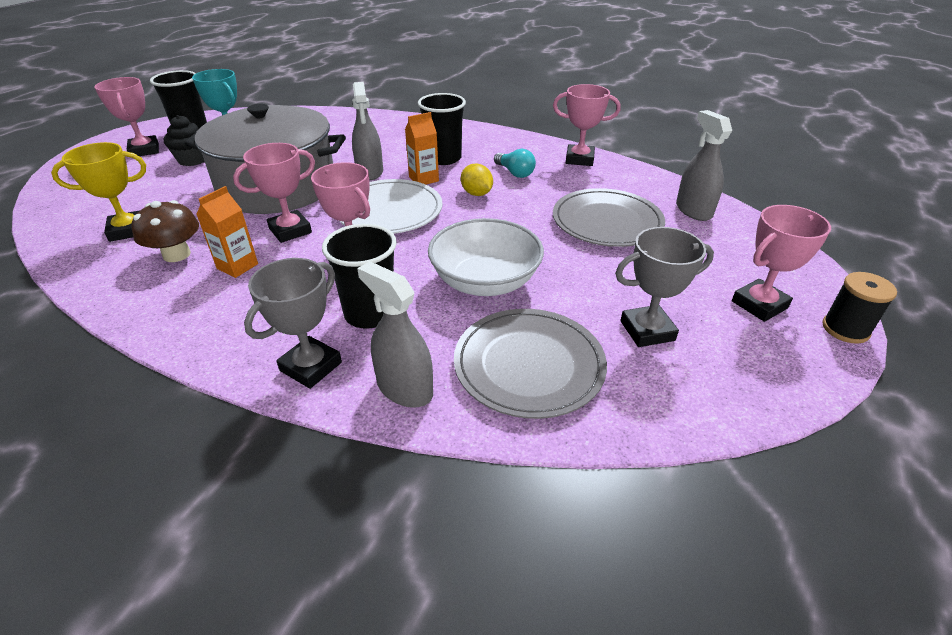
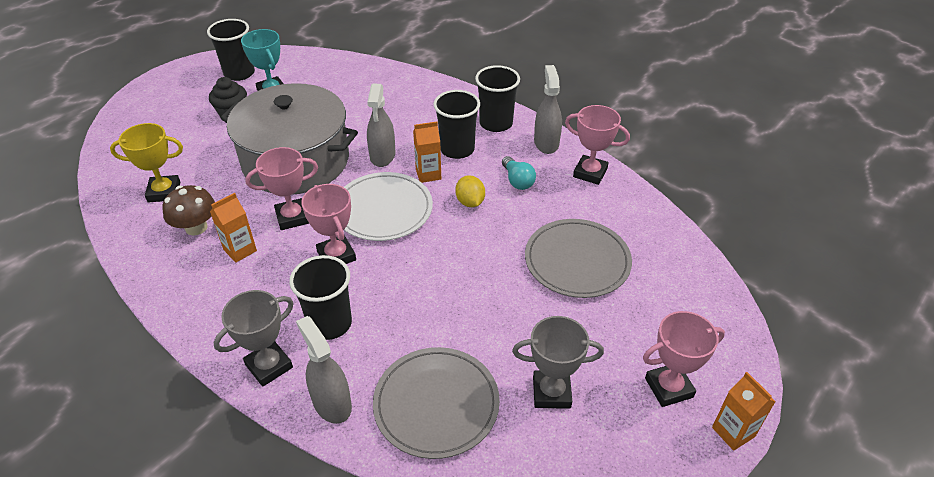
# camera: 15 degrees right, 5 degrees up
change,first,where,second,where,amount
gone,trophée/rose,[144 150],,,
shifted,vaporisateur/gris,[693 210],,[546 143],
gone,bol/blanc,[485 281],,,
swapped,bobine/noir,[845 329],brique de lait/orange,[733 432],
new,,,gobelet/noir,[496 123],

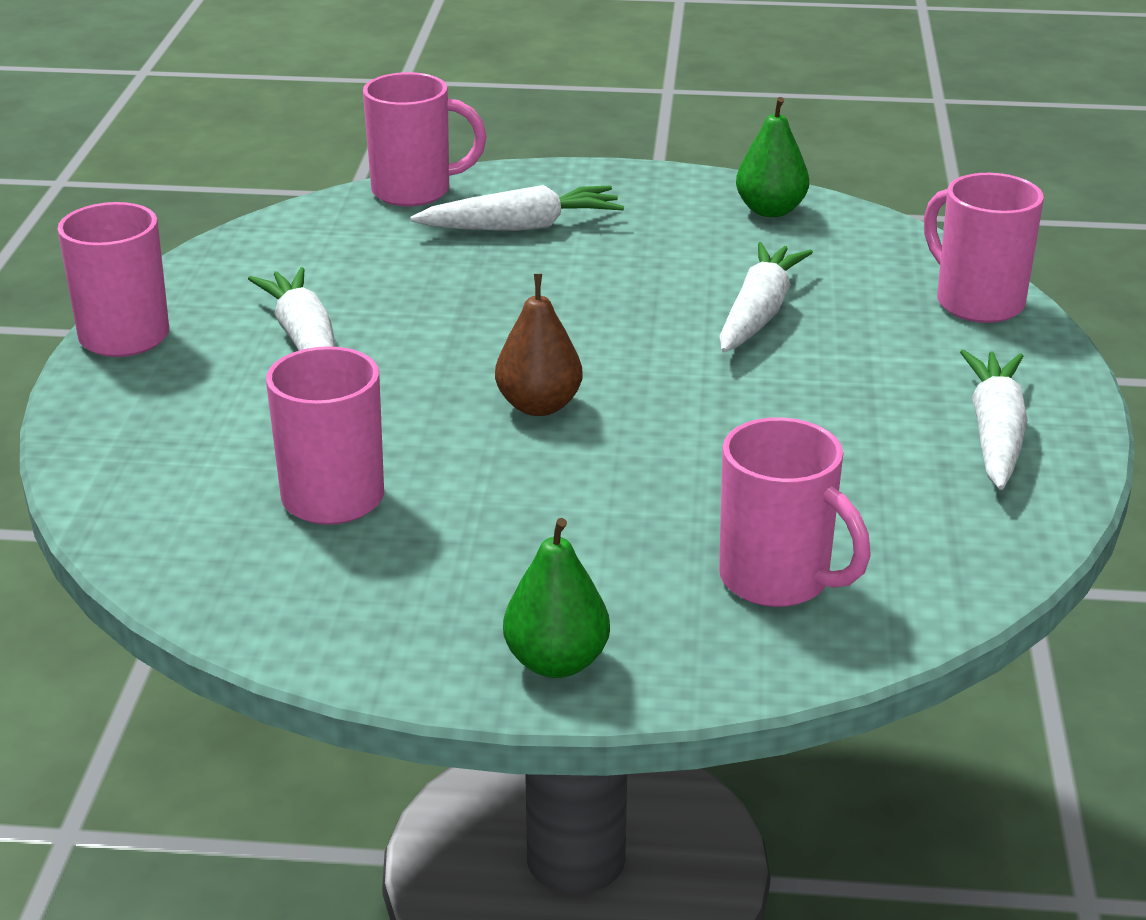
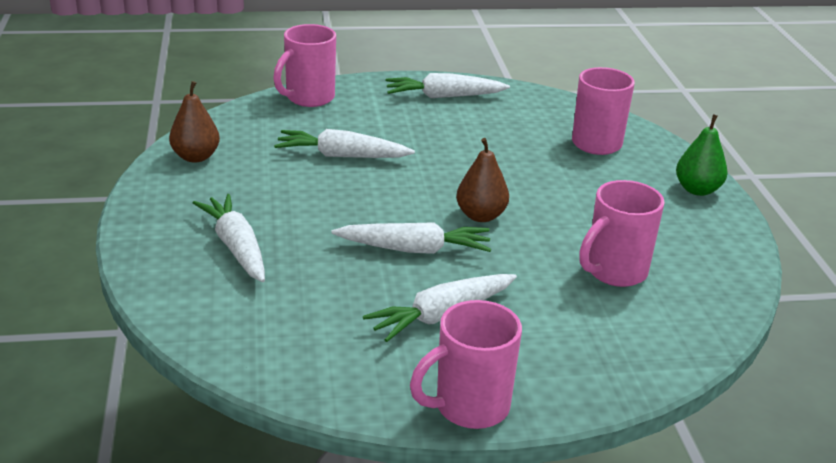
# camera: 105 degrees left, 0 degrees up
change,first,where,second,where,amount
gone,tasse/rose,[415 191],,,
repainted,poire/vert,[770 210],poire/marron,[196 157],
new,,,carotte/blanc,[415 249],

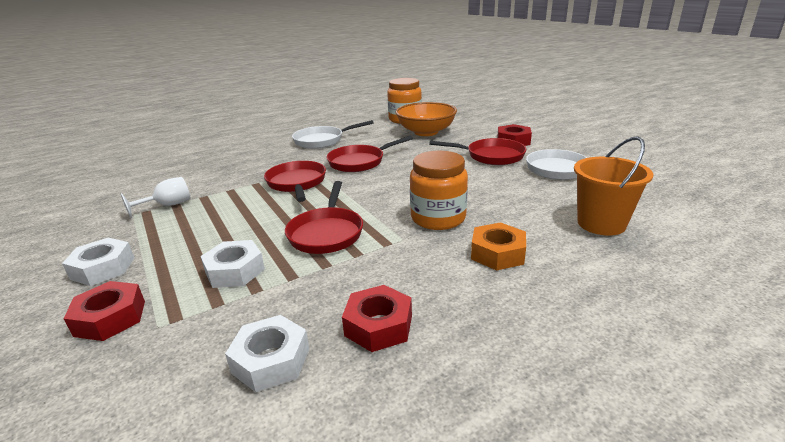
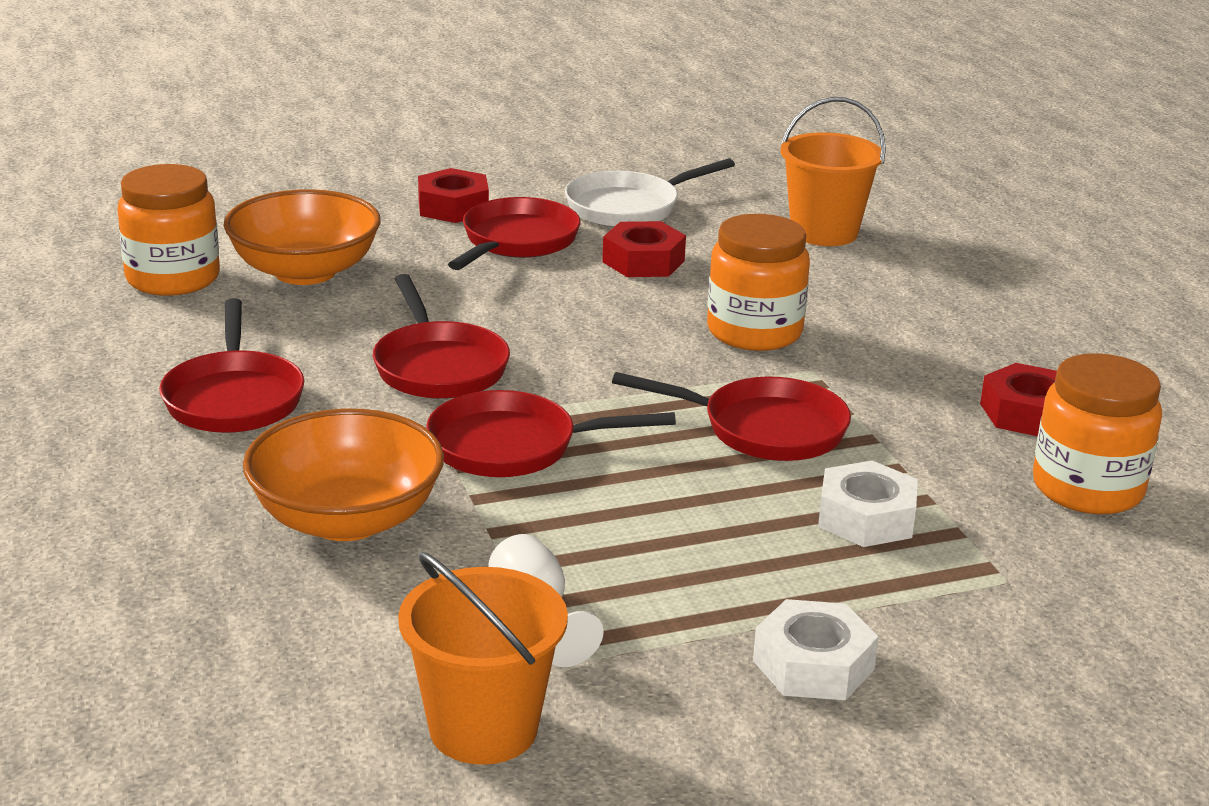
# camera: 80 degrees left, 0 degrees up
change,first,where,second,where,amount
repainted,poêle/blanc,[322 141],poêle/rouge,[234 398],
gone,écrou/orange,[497 253],,,
shifted,écrou/rouge,[110 318],,[643 261],
swapped,écrou/blanc,[271 360],bocal/orange,[1087 488],
new,,,bol/orange,[346 519],
new,,,seau/orange,[483 729],

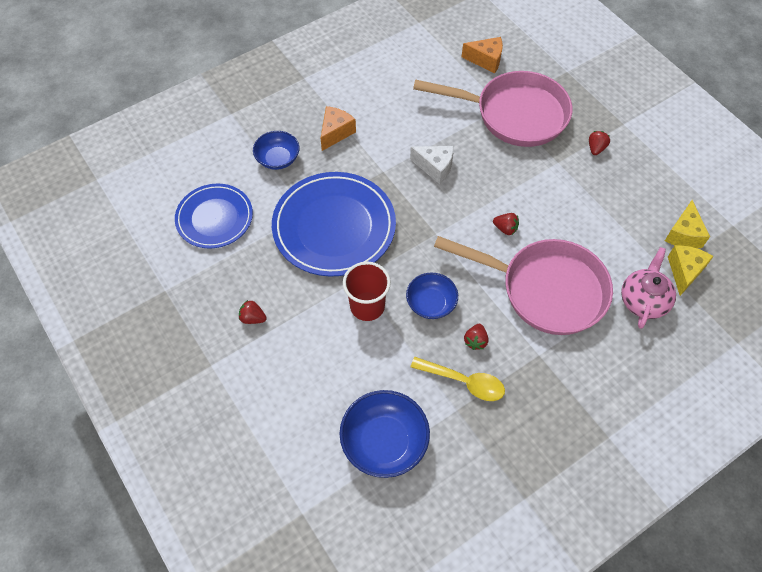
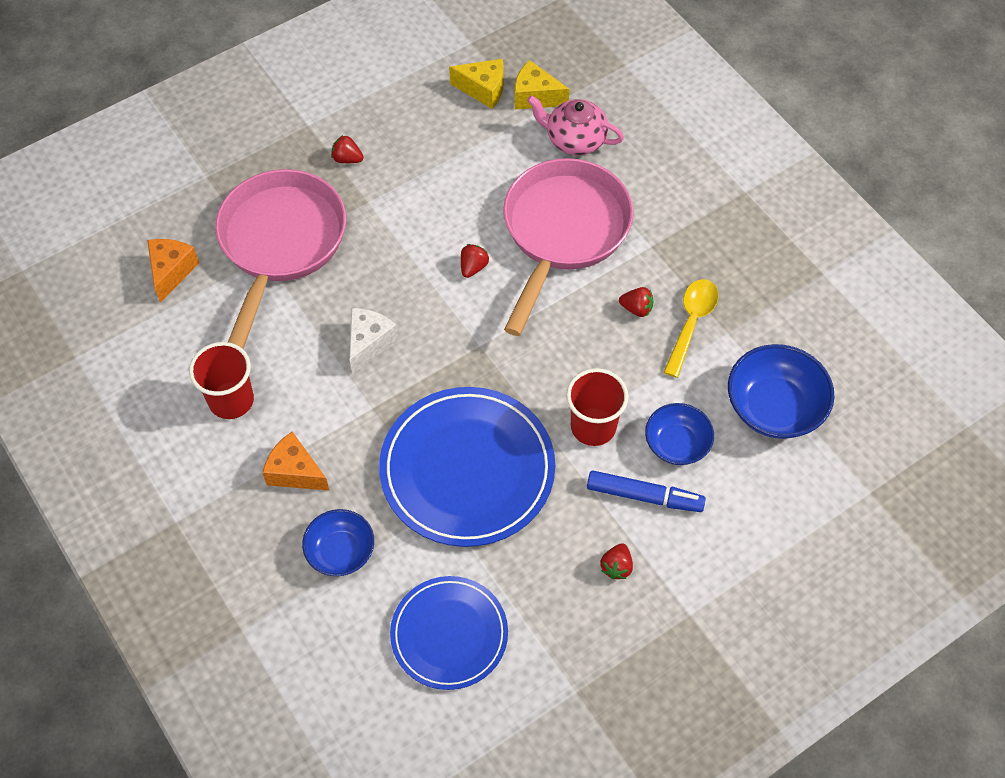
# camera: 90 degrees left, 0 degrees up
change,first,where,second,where,amount
shifted,bol/bleu,[431 303],,[677 444],
new,,,gobelet/rouge,[231 400],
new,,,feutre/bleu,[644 496],

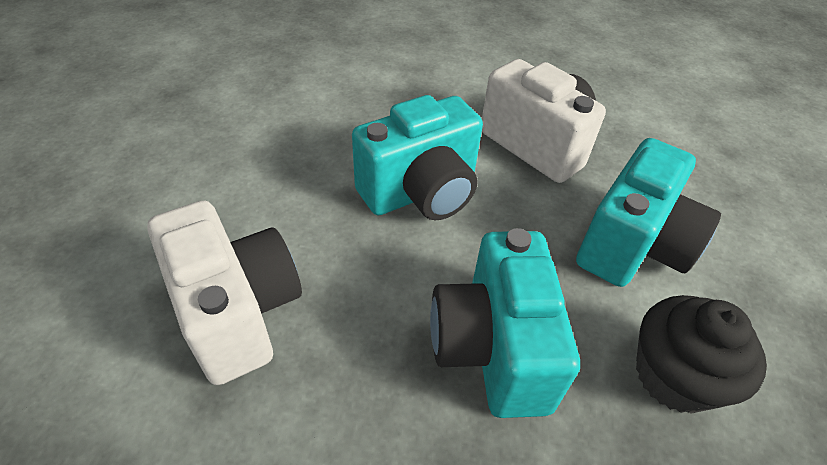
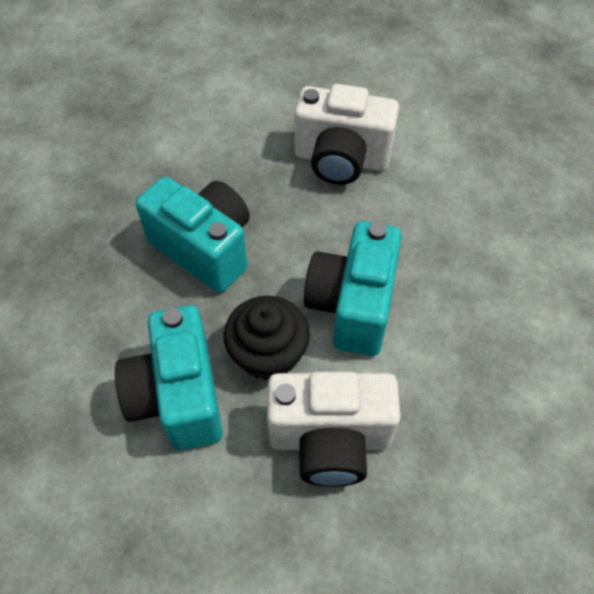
# camera: 135 degrees right, 10 degrees up
change,first,where,second,where,amount
shifted,muffin/noir,[675 376],,[268 354],

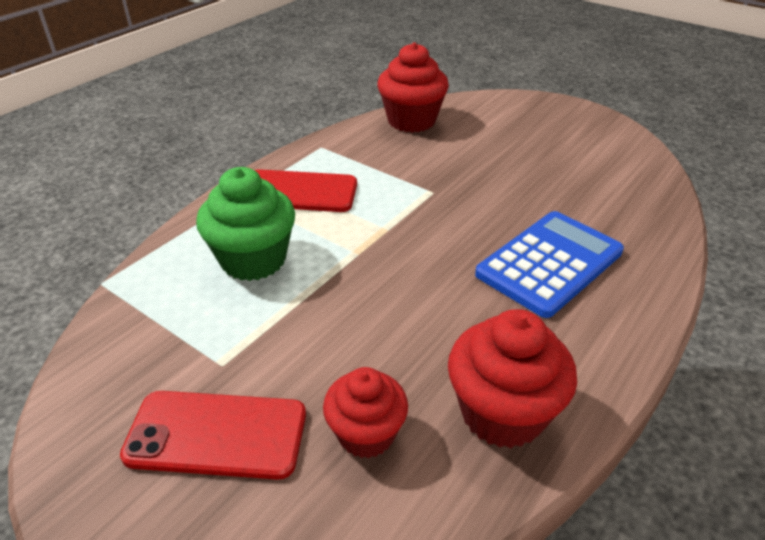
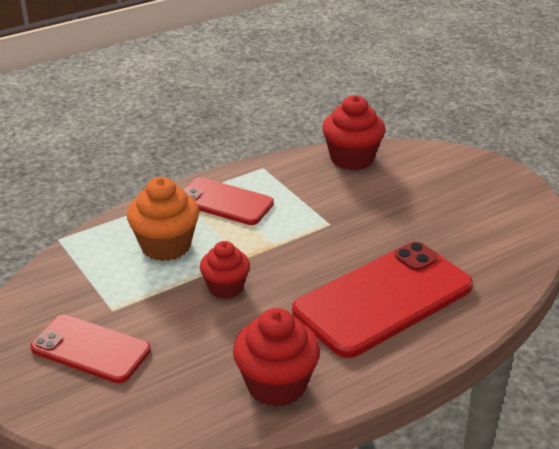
# camera: 20 degrees right, 5 degrees down
change,first,where,second,where,amount
repainted,muffin/vert,[253 259],muffin/orange,[166 246],
swapped,calculatrice/bleu,[550 263],téléphone/rouge,[383 299],
shifted,muffin/rouge,[366 434],,[225 288],

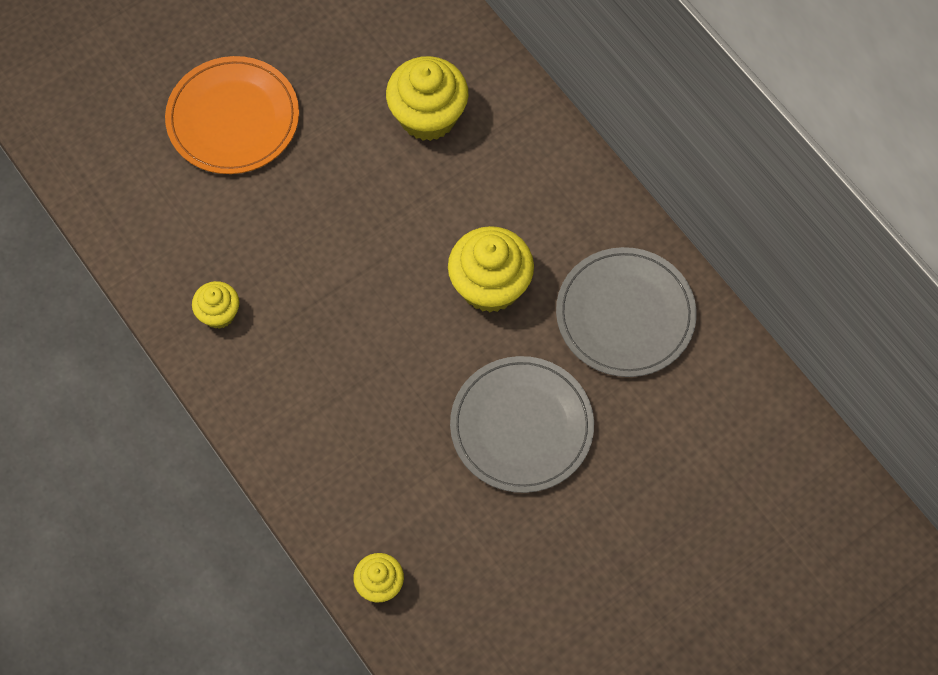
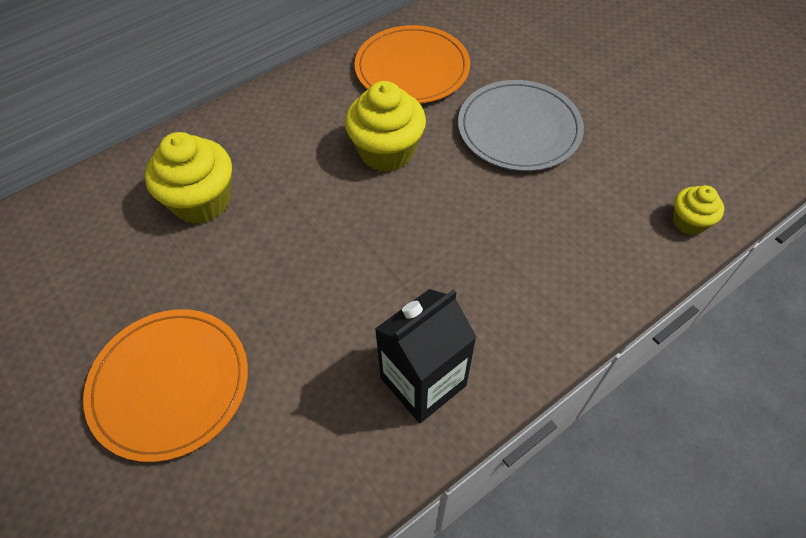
# camera: 90 degrees left, 10 degrees down
change,first,where,second,where,amount
repainted,assiette/gris,[625 314],assiette/orange,[412 68],
swapped,muffin/jaune,[219 313],brique de lait/noir,[423 382],

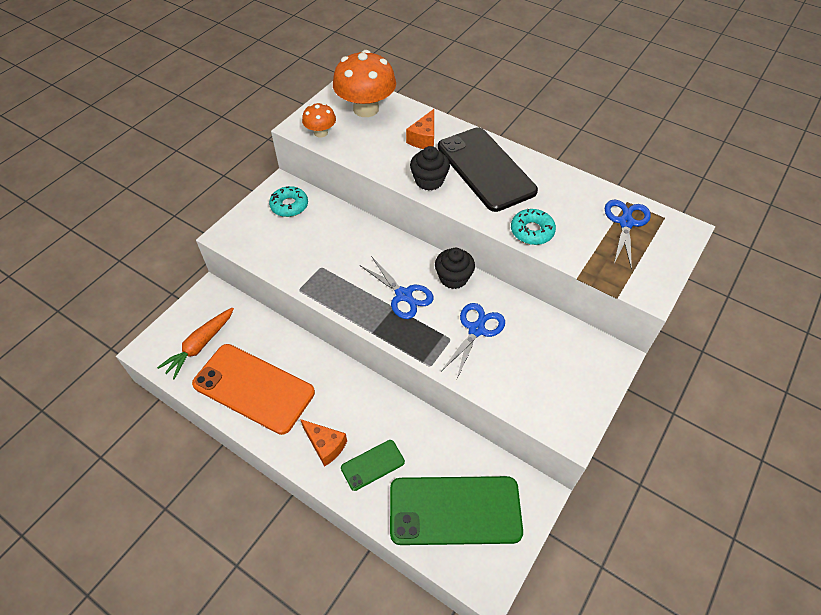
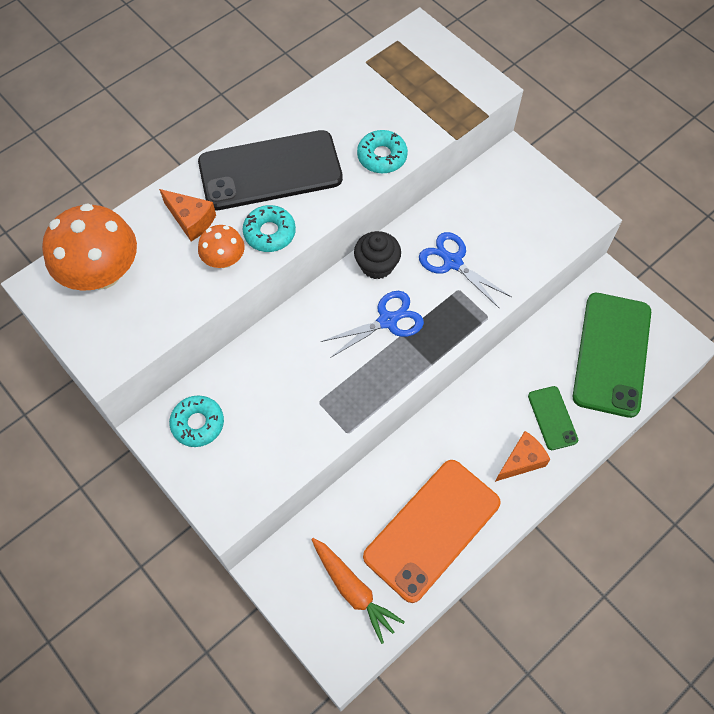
# camera: 75 degrees left, 10 degrees up
change,first,where,second,where,amount
shifted,champignon/orange,[321 133],,[224 259],
swapped,muffin/noir,[429 181],beignet/turquoise,[269 233],
gone,ciseaux/bleu,[625 223],,,

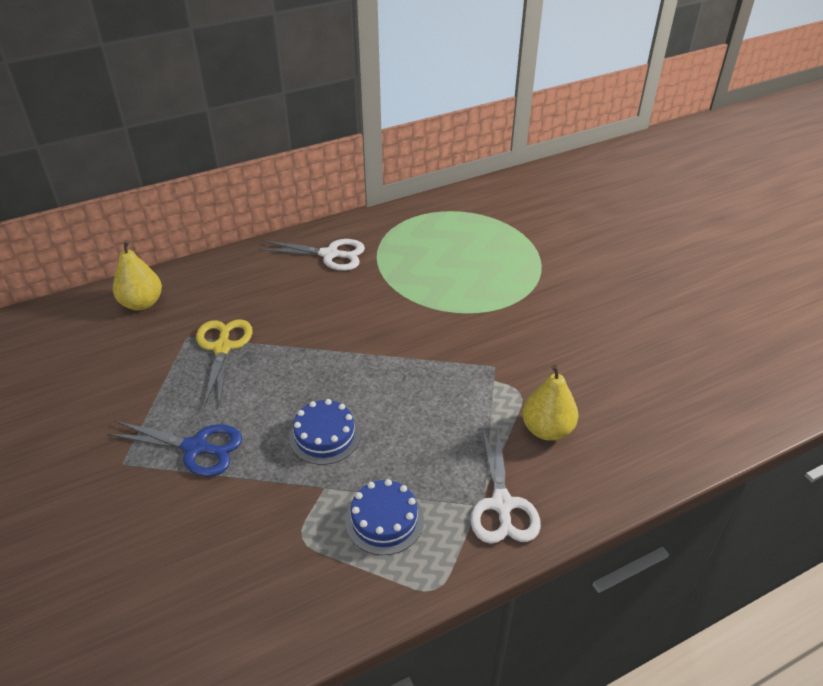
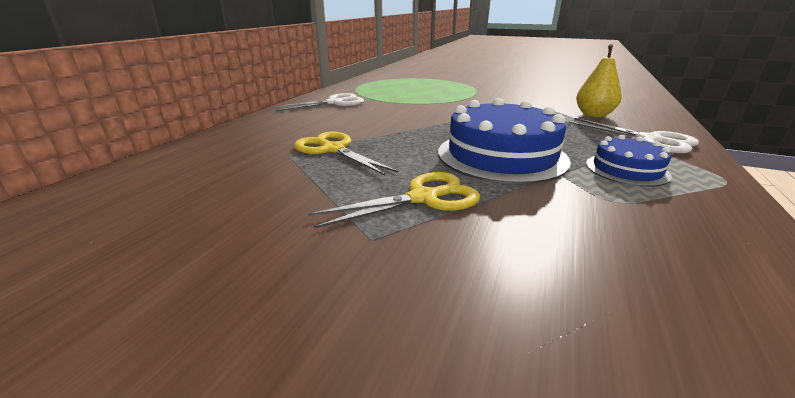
# camera: 40 degrees left, 15 degrees down
change,first,where,second,where,amount
gone,poire/jaune,[142 303],,,
scaled,gâteau/bleu,[325 436],,[501 155],x1.85
repainted,ciseaux/bleu,[196 448],ciseaux/jaune,[423 198],

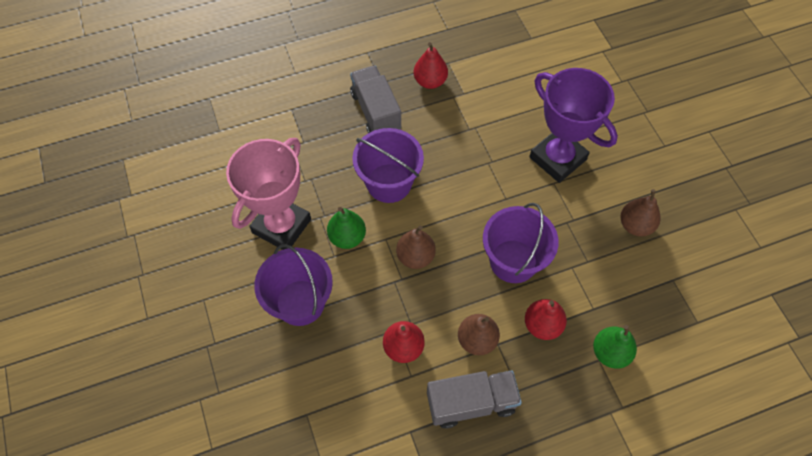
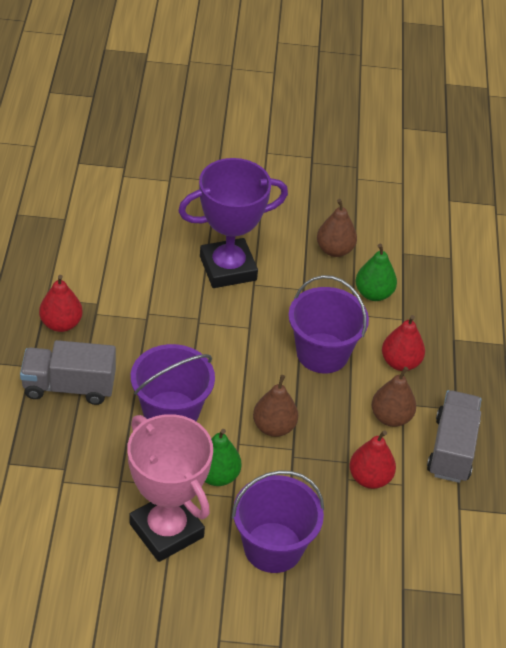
# camera: 70 degrees left, 15 degrees down
change,first,where,second,where,amount
shifted,poire/vert,[610 352],,[373 293],

